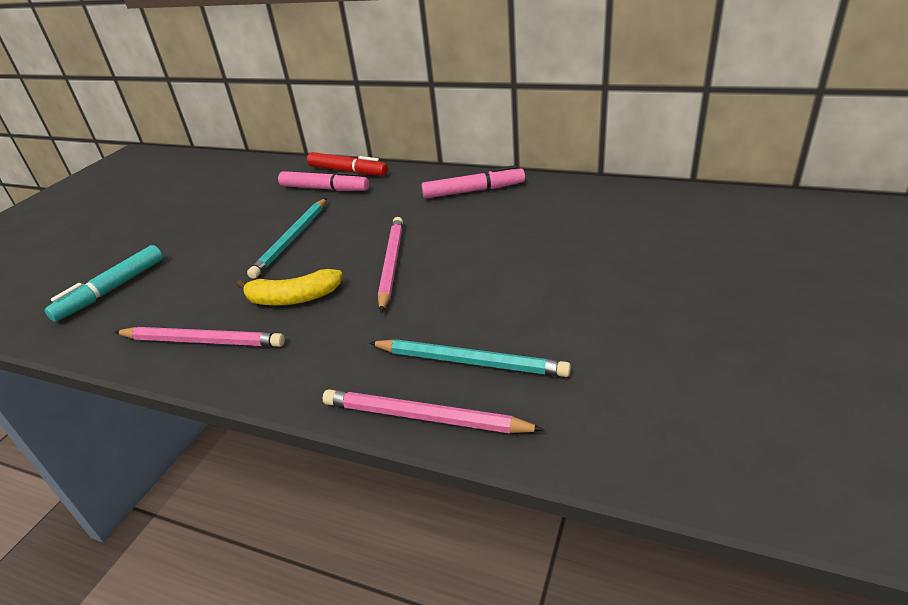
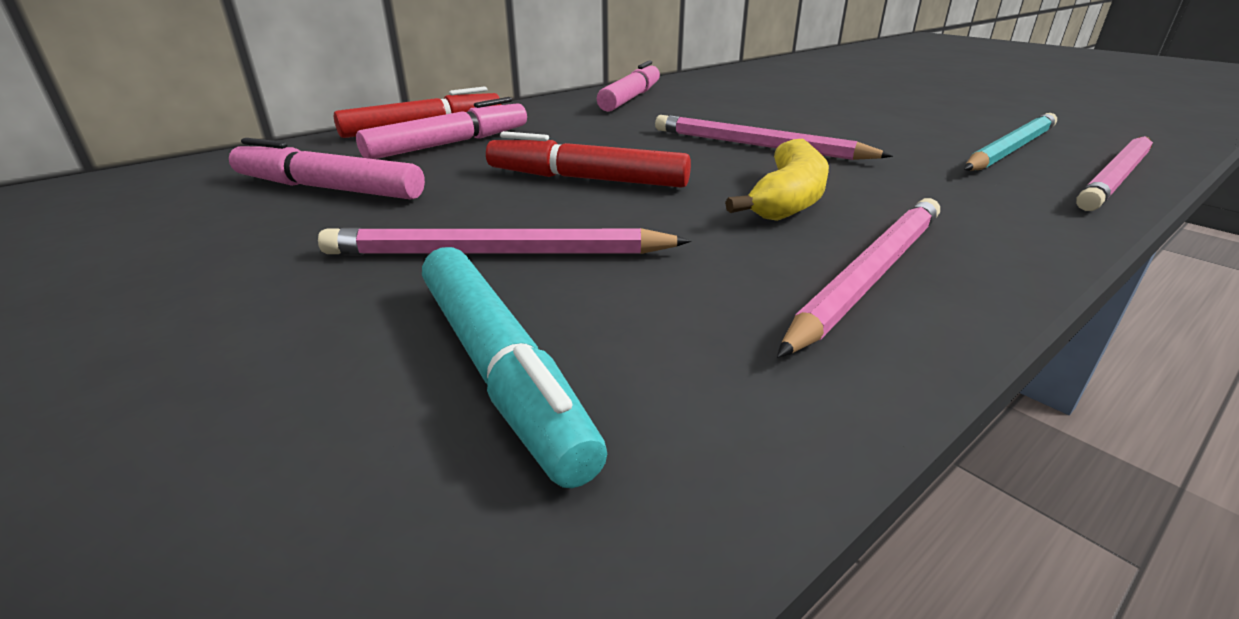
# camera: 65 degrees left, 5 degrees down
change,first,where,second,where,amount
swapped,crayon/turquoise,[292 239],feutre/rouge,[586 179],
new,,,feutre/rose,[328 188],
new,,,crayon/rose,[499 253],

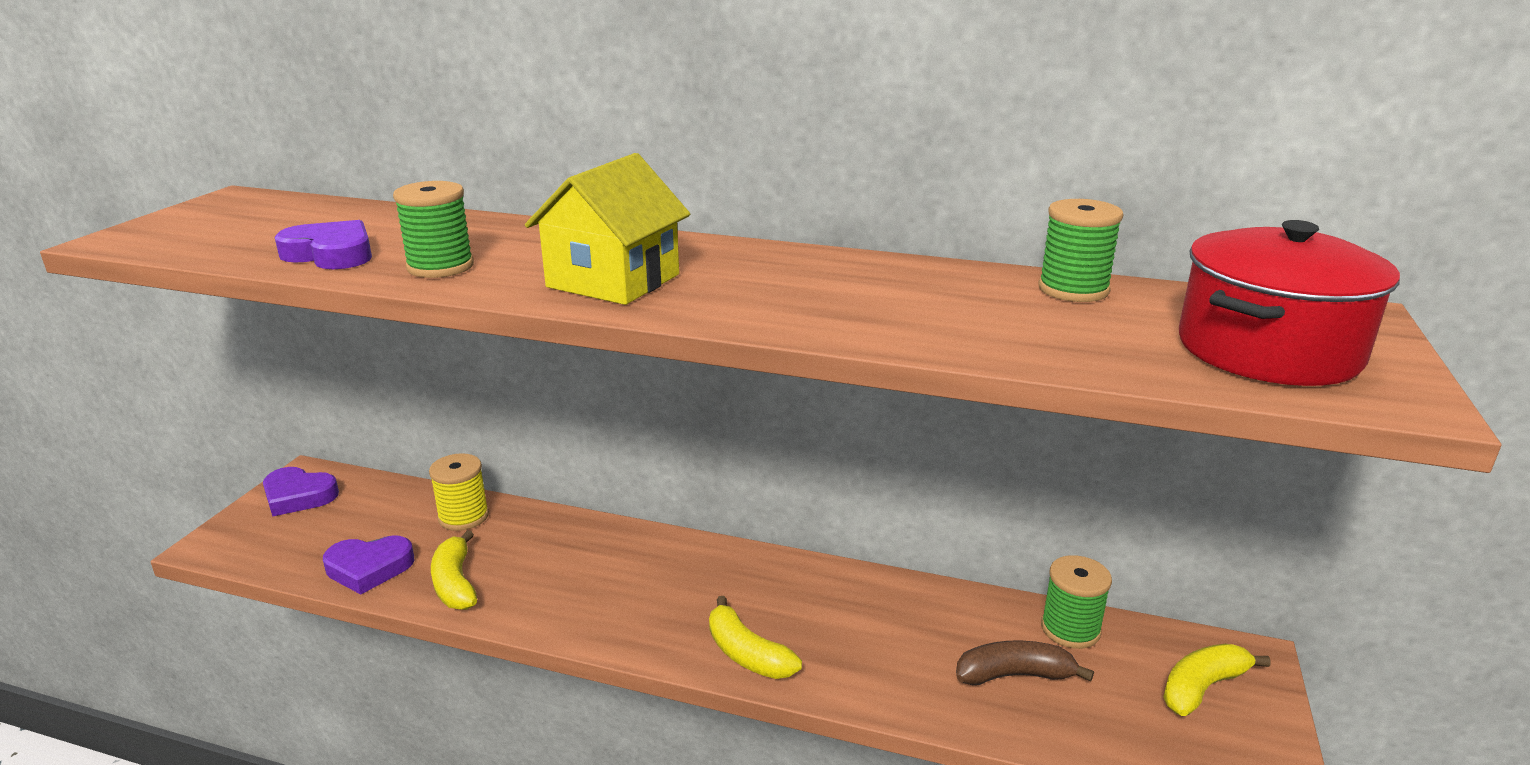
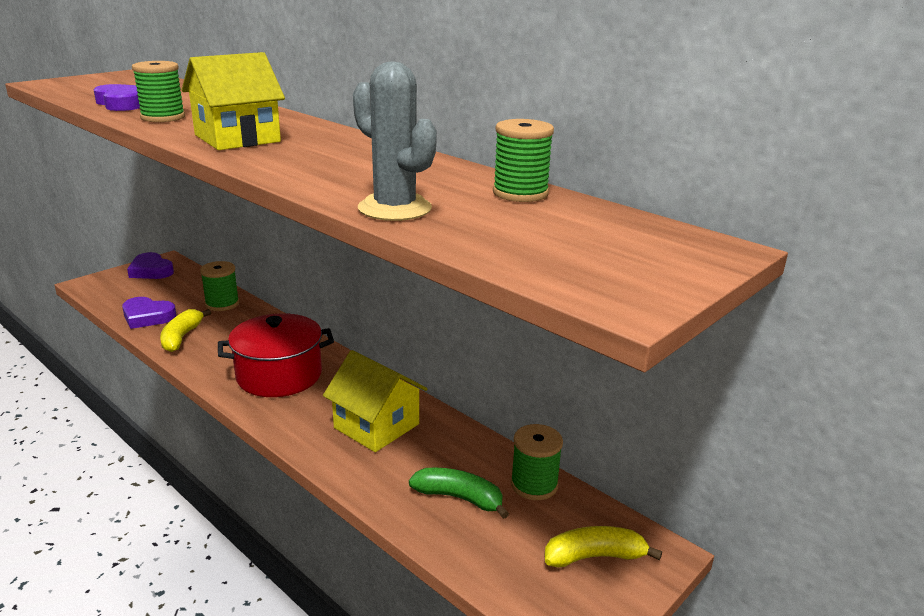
# camera: 25 degrees right, 0 degrees up
change,first,where,second,where,amount
shifted,marmite/rouge,[1268 350],,[279 375],
repainted,bobine/jaune,[463 517],bobine/vert,[222 304],
gone,banane/jaune,[747 654],,,
repainted,banane/marron,[1014 675],banane/vert,[459 498],
new,,,cactus/gris,[394 208],
new,,,maison/jaune,[376 426],

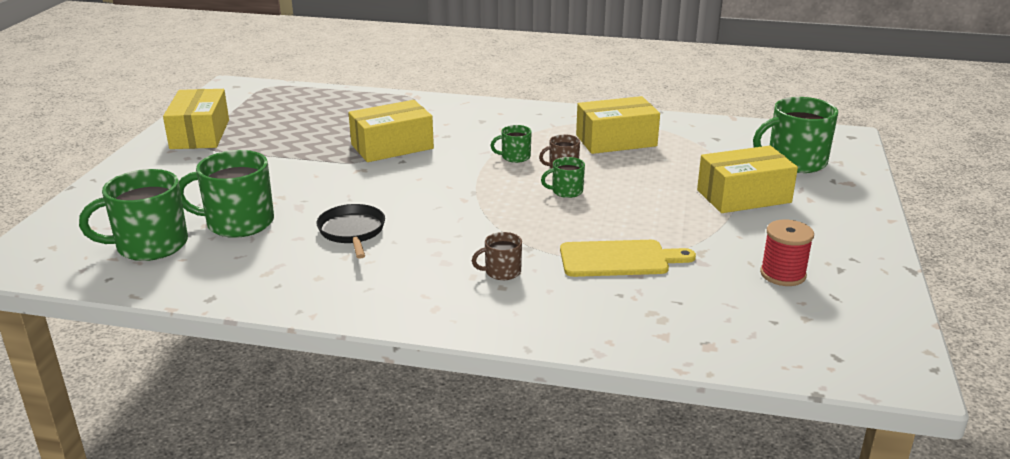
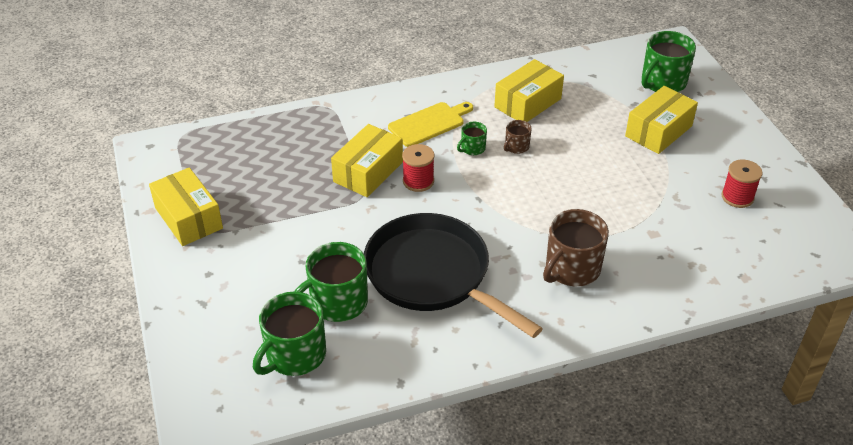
# camera: 30 degrees left, 15 degrees up
change,first,where,second,where,amount
gone,tasse/vert,[566 191],,,
scaled,poêle/noir,[352 232],,[433 275],x2.19
scaled,tasse/marron,[502 272],,[571 269],x1.99
shifted,planche à découper/jaune,[619 259],,[429 123],
new,,,bobine/rouge,[418 181],

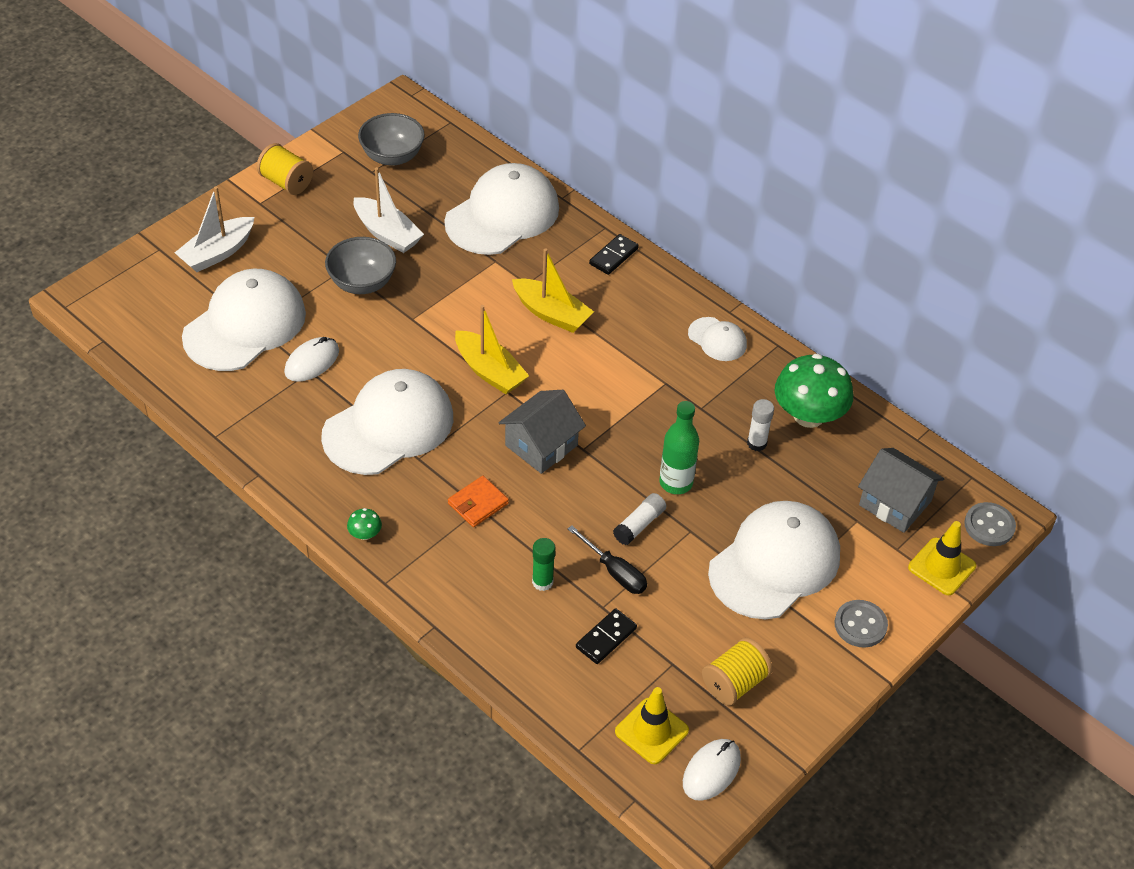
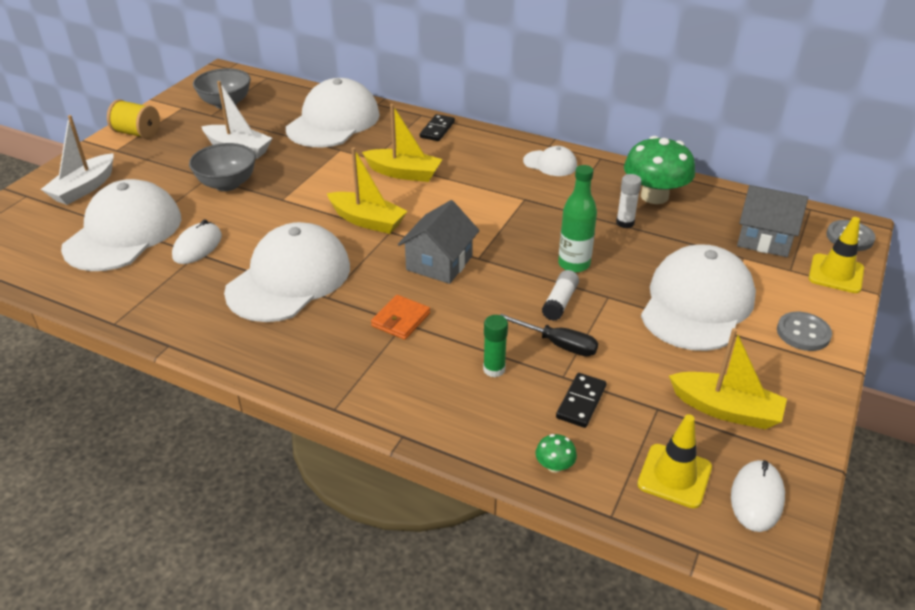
# camera: 15 degrees left, 10 degrees down
change,first,where,second,where,amount
shifted,champignon/vert,[365 534],,[554 466],
swapped,bobine/jaune,[734 683],bateau/jaune,[726 410],

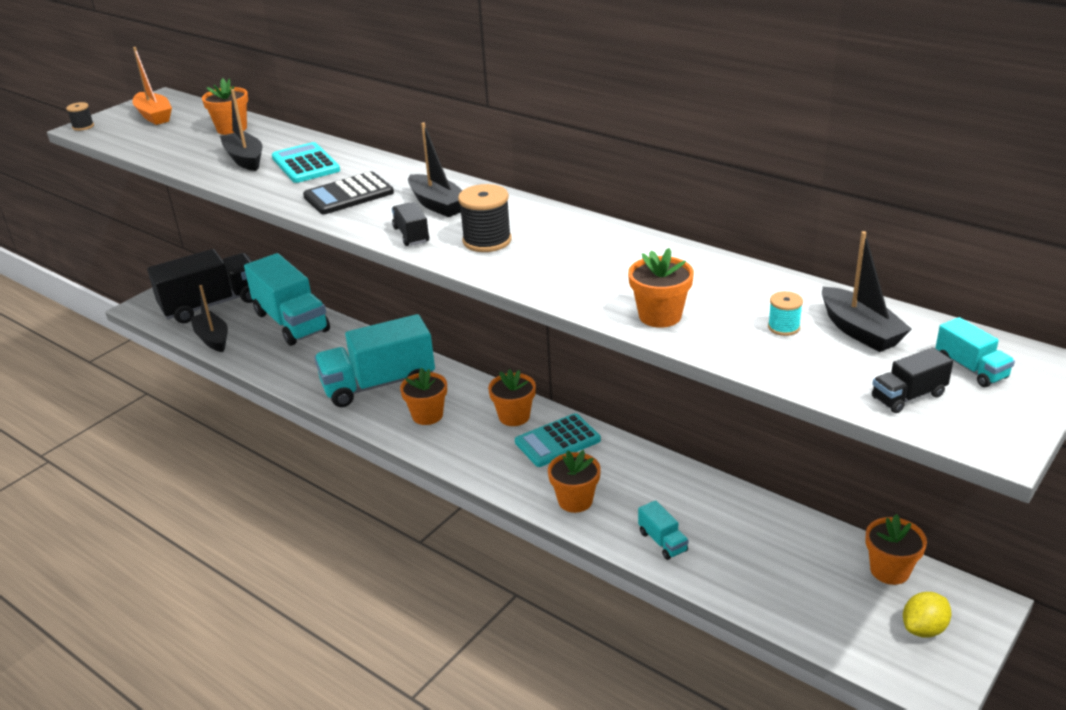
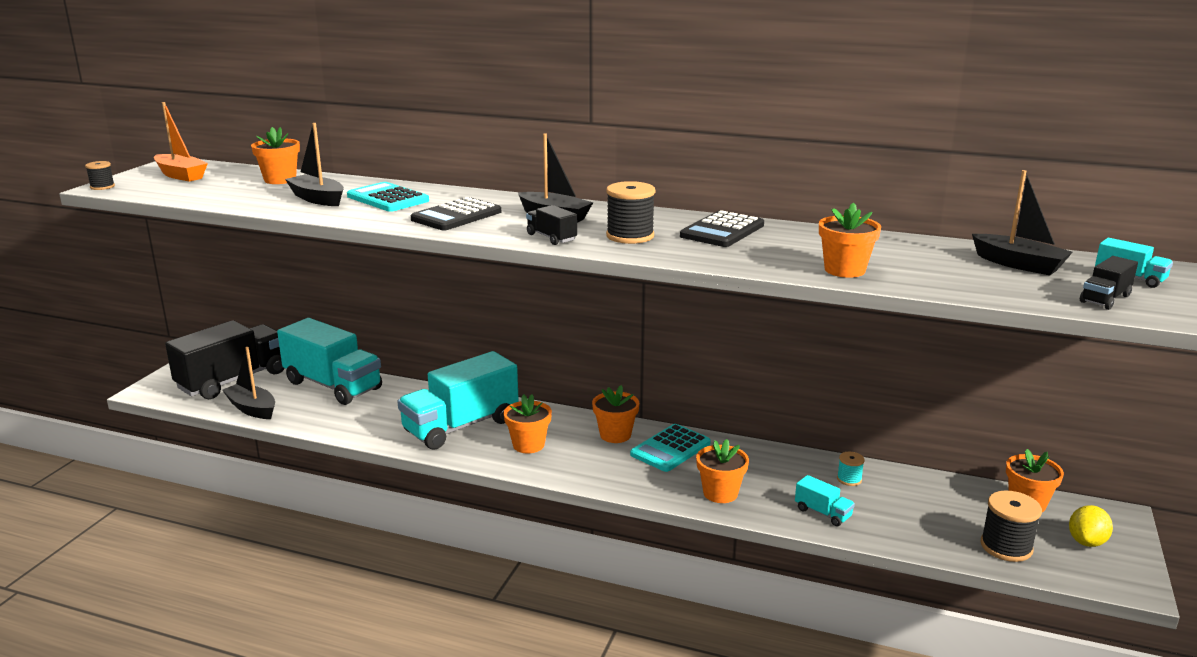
# camera: 20 degrees left, 10 degrees down
change,first,where,second,where,amount
shifted,bobine/turquoise,[783 327],,[849 479],
new,,,calculatrice/noir,[722 231],
new,,,bobine/noir,[1006 547],

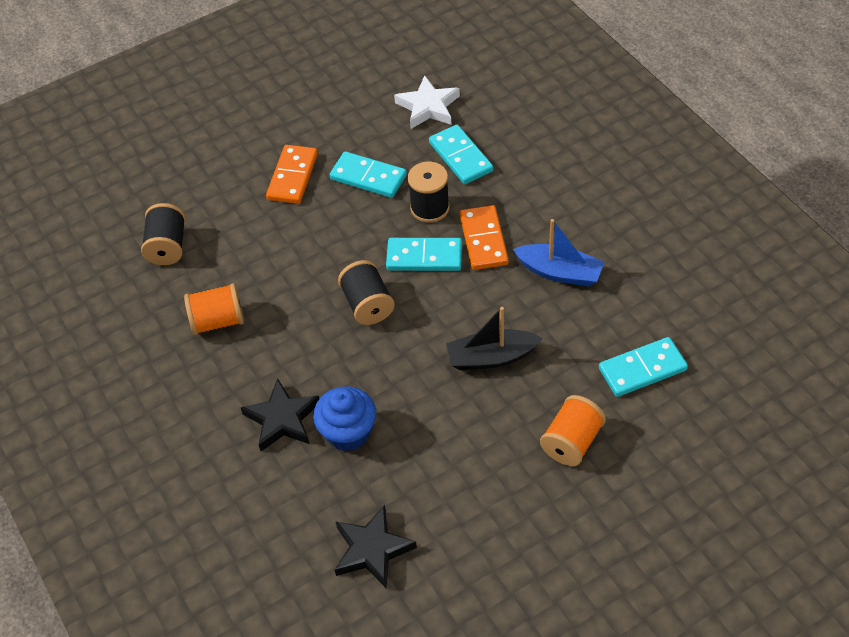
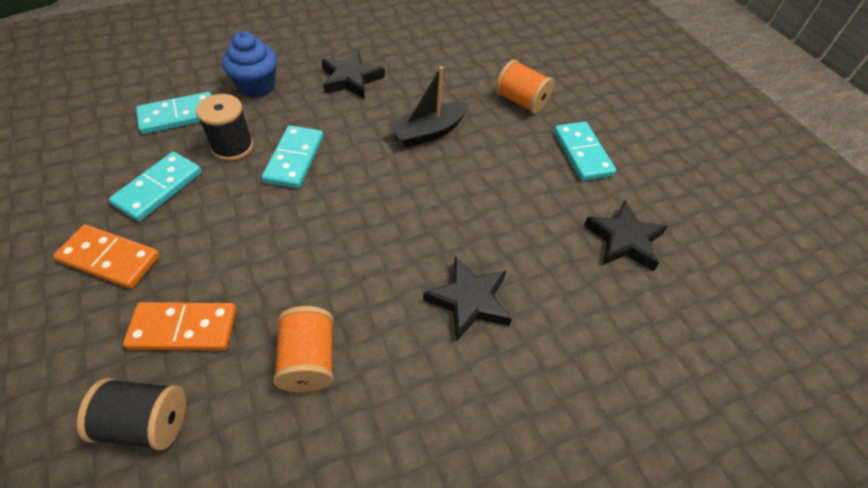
# camera: 90 degrees left, 0 degrees up
change,first,where,second,where,amount
gone,étoile/blanc,[428 107],,,
shifted,domino/orange,[484 240],,[184 328],
swapped,bateau/bleu,[559 272],étoile/noir,[351 79],
gone,bobine/noir,[367 304],,,
rotated,bateau/noir,[491 357],,[428 132],60 degrees clockwise
shifted,domino/turquoise,[642 369],,[582 153],
shifted,muffin/bleu,[348 433],,[256 86],

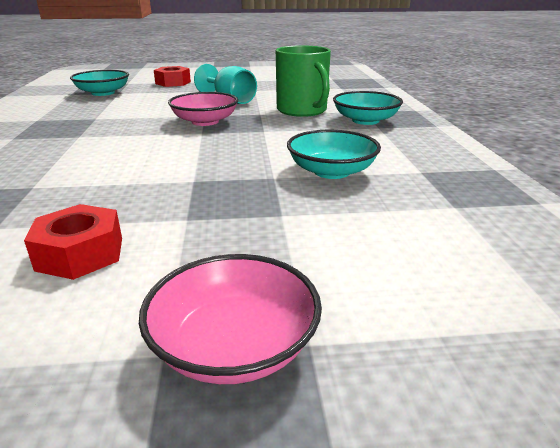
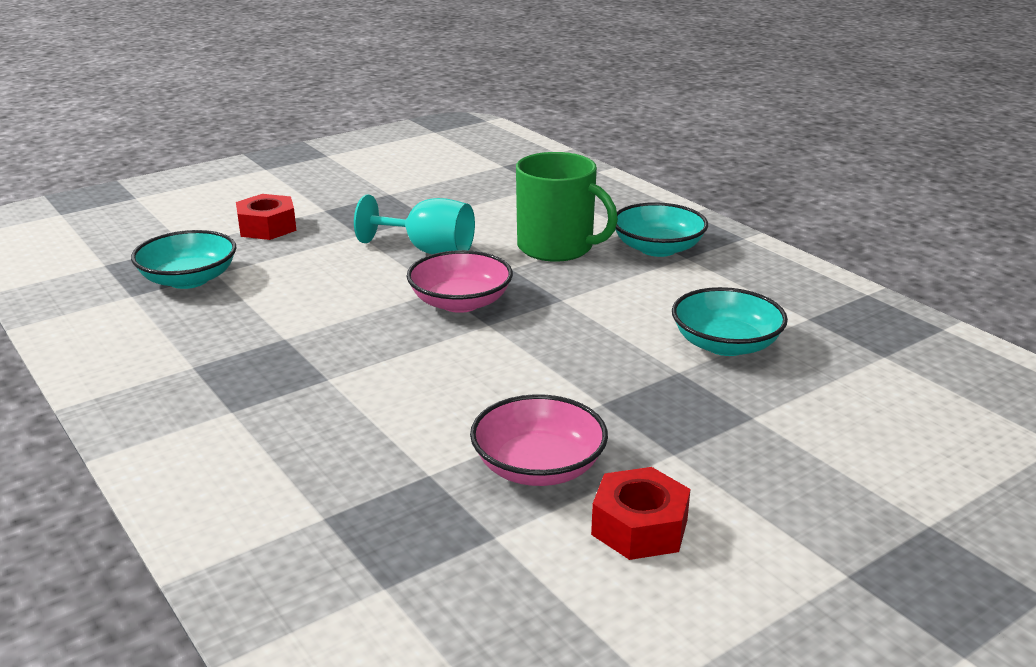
# camera: 30 degrees left, 0 degrees up
change,first,where,second,where,amount
shifted,bol/rose,[234 345],,[538 467],

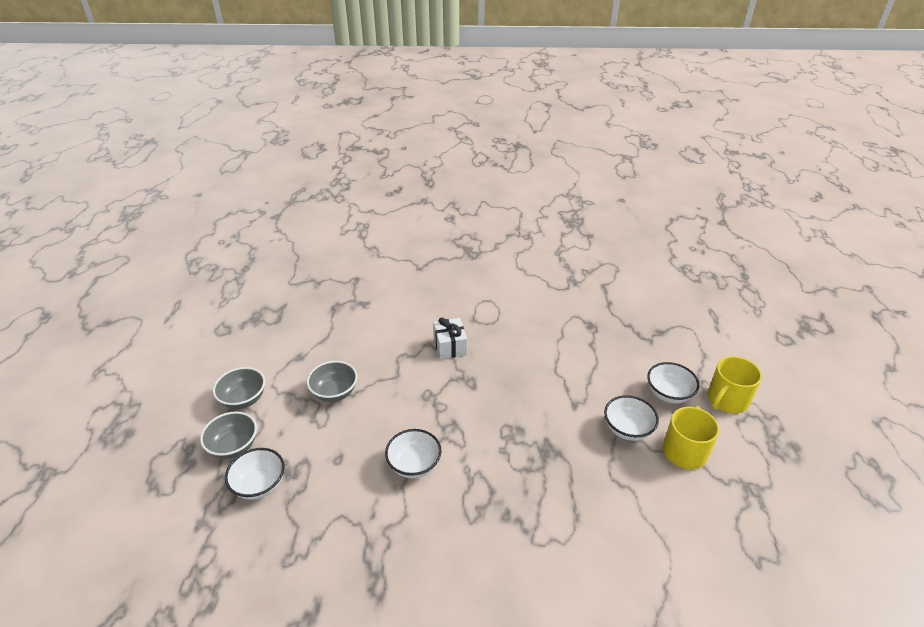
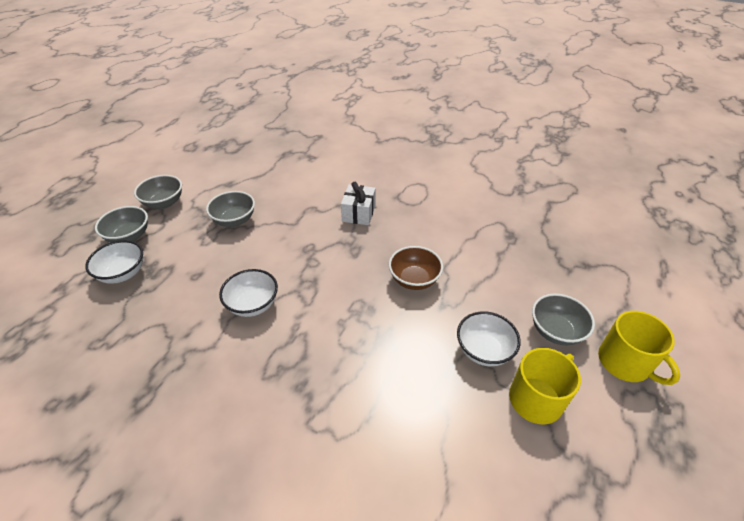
# camera: 25 degrees right, 5 degrees up
change,first,where,second,where,amount
rotated,tasse/jaune,[726 400],,[625 362],105 degrees counterclockwise
repainted,bol/blanc,[668 394],bol/gris,[555 331],
new,,,bol/marron,[414 280],

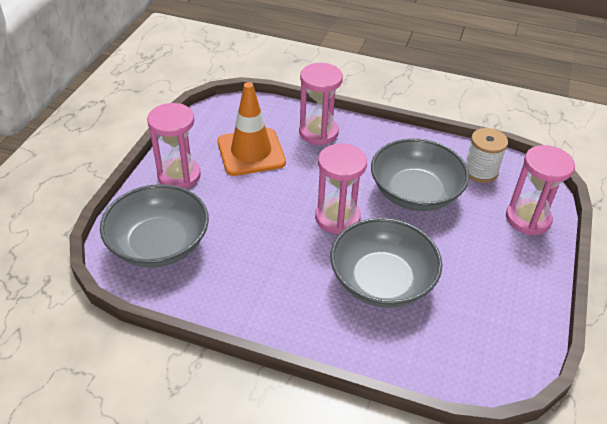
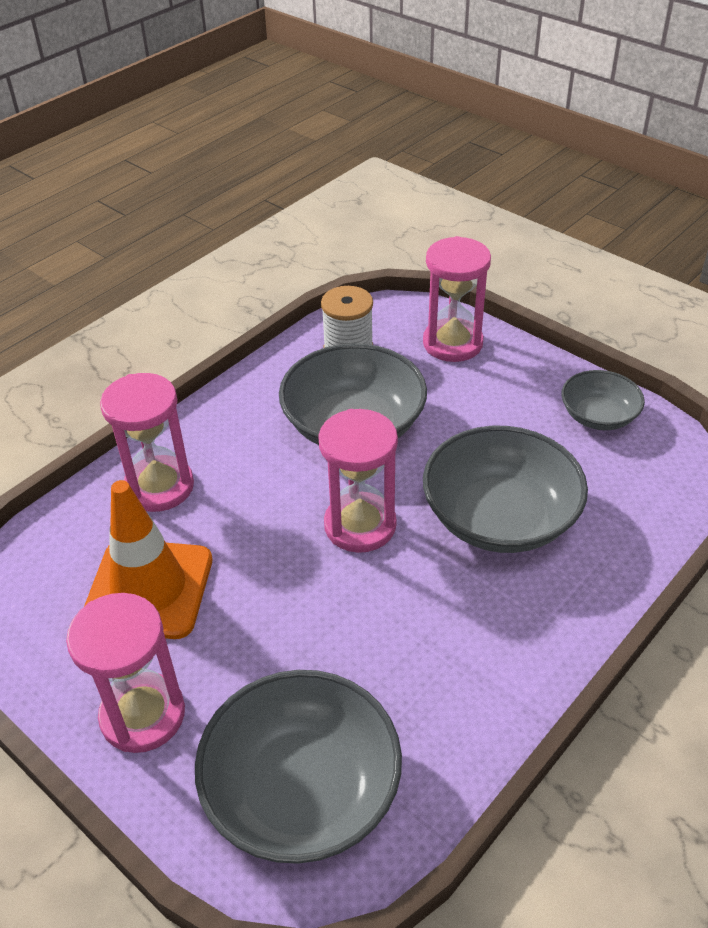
# camera: 65 degrees left, 0 degrees up
change,first,where,second,where,amount
new,,,bol/gris,[598 416],

